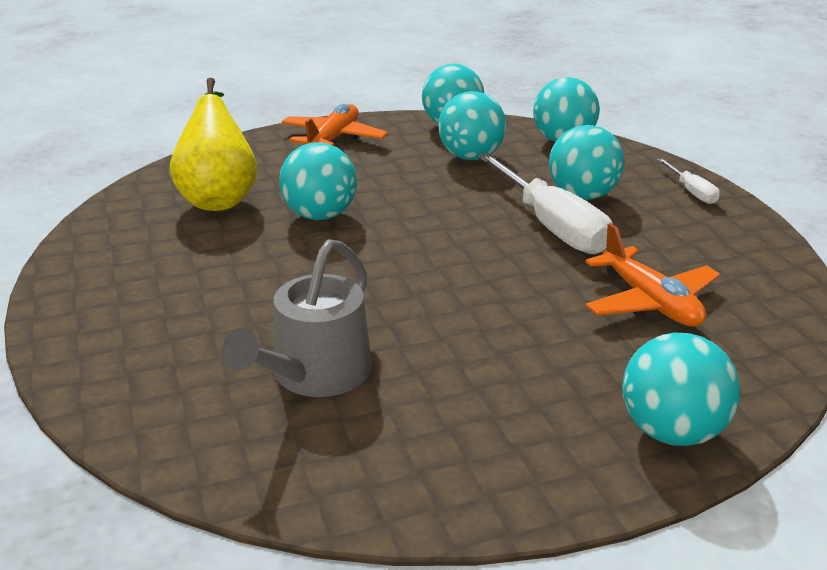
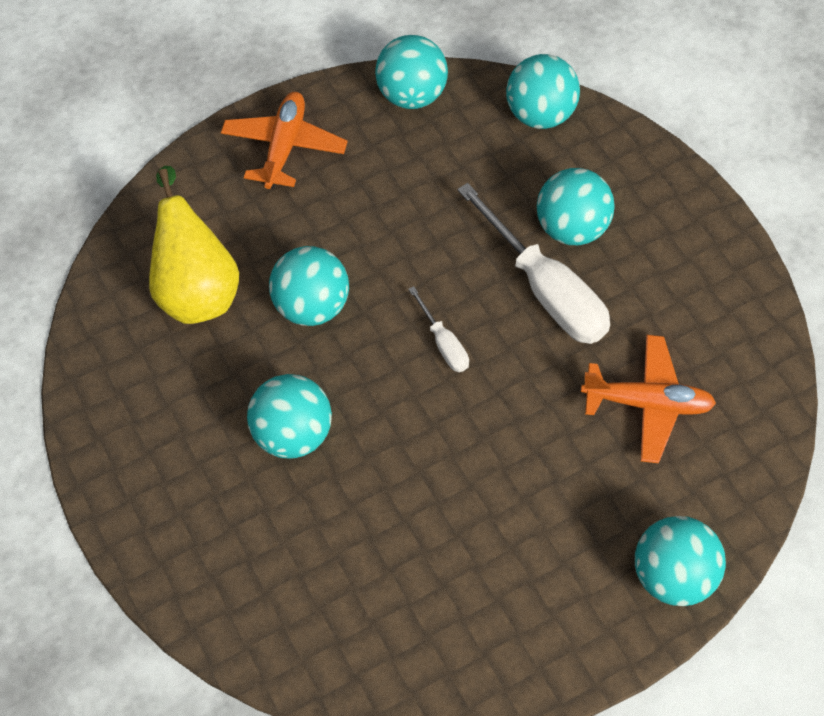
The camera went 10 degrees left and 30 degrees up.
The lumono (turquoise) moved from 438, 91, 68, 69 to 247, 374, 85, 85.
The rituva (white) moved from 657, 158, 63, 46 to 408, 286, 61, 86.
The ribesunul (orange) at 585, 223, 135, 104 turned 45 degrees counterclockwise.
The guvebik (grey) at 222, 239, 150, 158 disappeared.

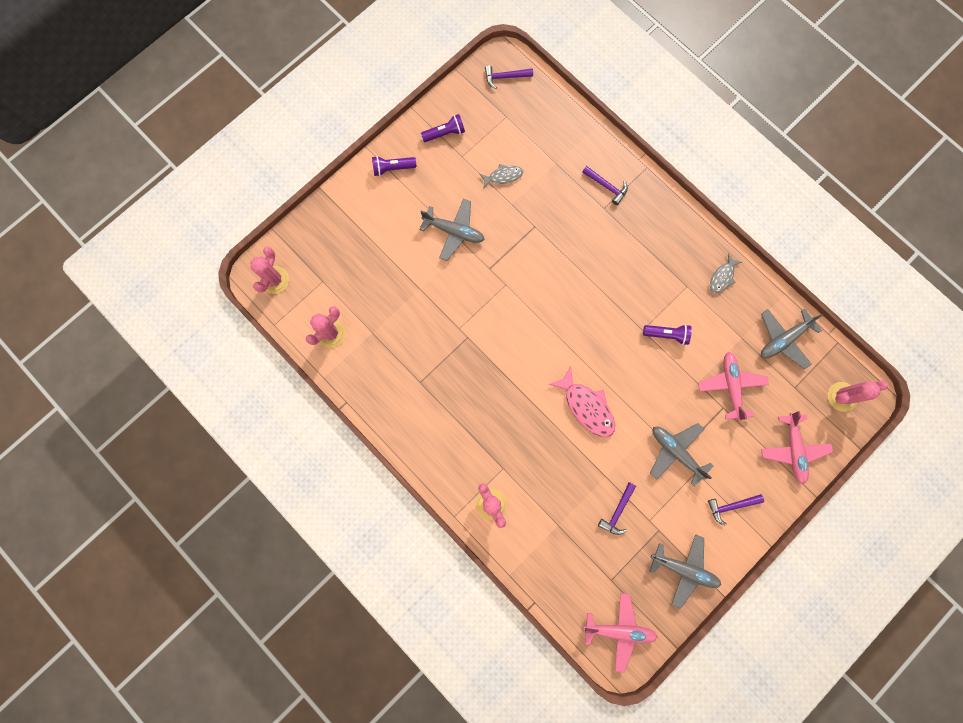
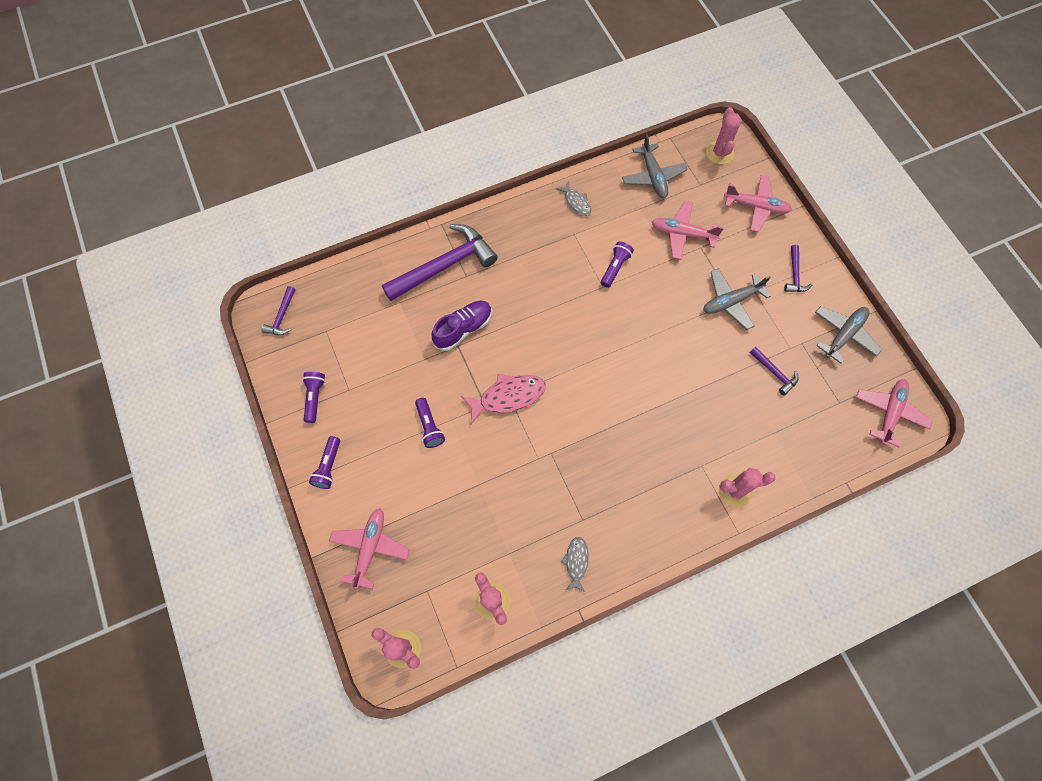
The camera went 70 degrees left and 10 degrees down.
The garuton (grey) moved from 480, 164, 43, 24 to 561, 537, 28, 55.
The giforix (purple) at 582, 166, 46, 39 changed to 2.19 times the size.
The ribesunul (grey) at 419, 199, 66, 62 was replaced by the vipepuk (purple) at 415, 398, 30, 50.
The garuton (pink) moved from 549, 366, 66, 71 to 461, 374, 85, 50.
The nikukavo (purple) at 432, 301, 60, 50 appeared.
The ribesunul (pink) at 329, 508, 80, 81 appeared.

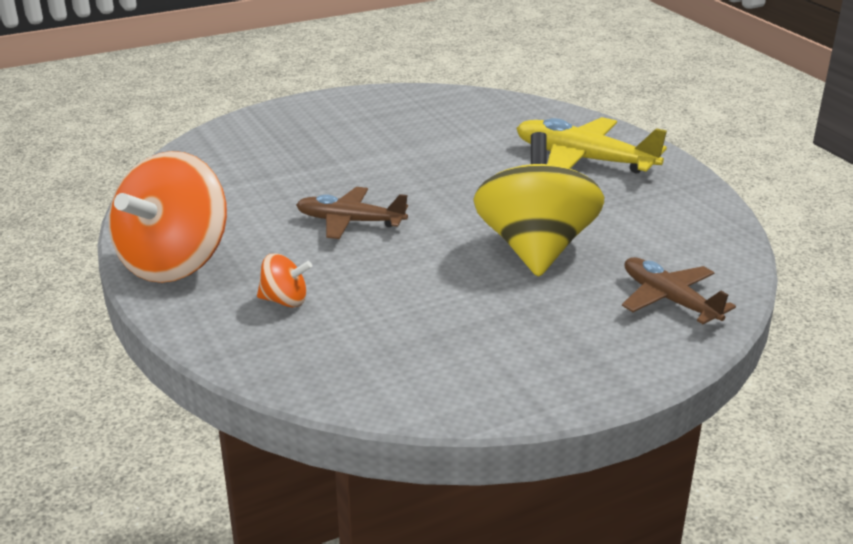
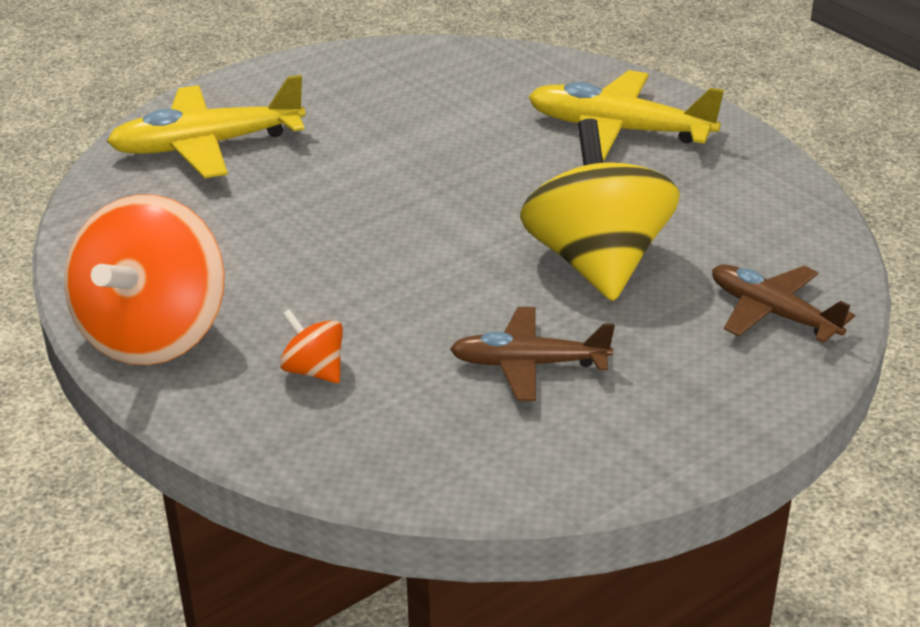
The camera went 10 degrees left and 5 degrees up.
The ribesunul (brown) moved from 296, 187, 112, 52 to 450, 307, 165, 94.
The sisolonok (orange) at 257, 253, 55, 55 turned 135 degrees counterclockwise.
The ribesunul (yellow) at 107, 75, 199, 103 appeared.

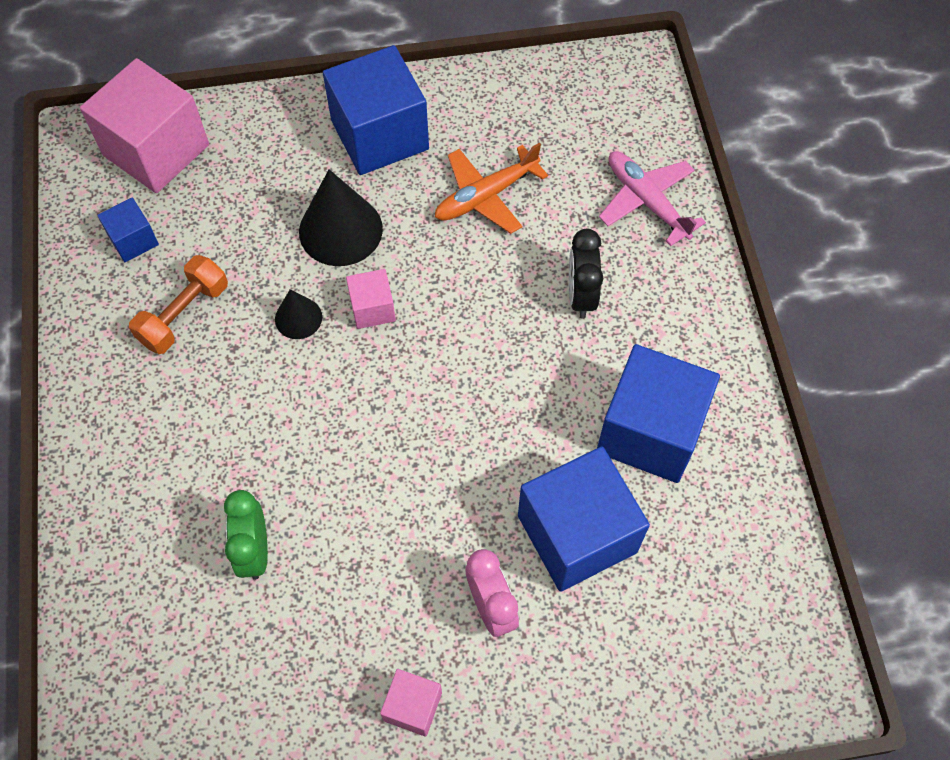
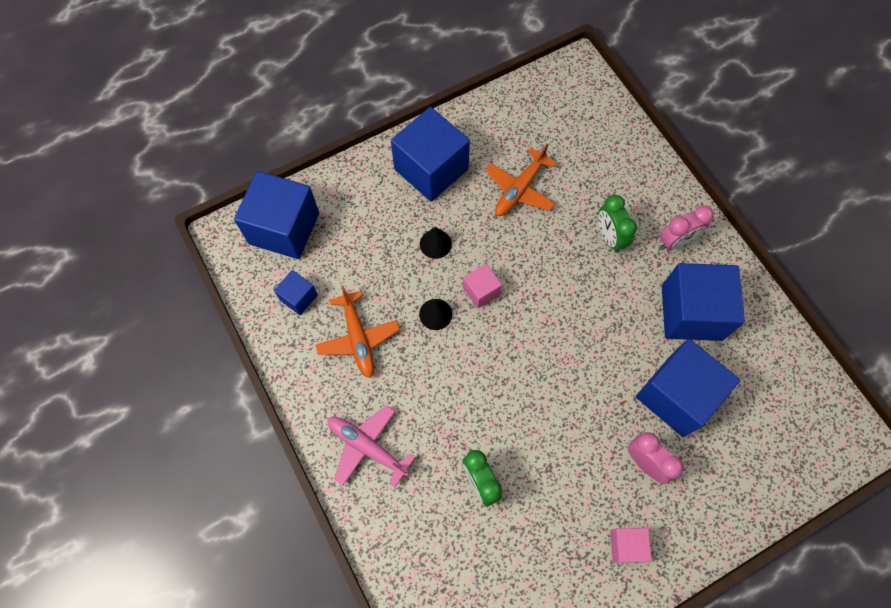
The camera went 20 degrees left and 5 degrees up.
The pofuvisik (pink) at 80, 58, 129, 135 became the pofuvisik (blue) at 234, 171, 85, 88.
The ribesunul (pink) moved from 599, 151, 107, 95 to 327, 405, 88, 82.
The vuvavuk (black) at 299, 169, 84, 97 changed to 0.55 times the size.
The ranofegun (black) at 569, 229, 34, 90 became the ranofegun (green) at 598, 195, 39, 58.
The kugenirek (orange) at 129, 255, 99, 99 was replaced by the ribesunul (orange) at 316, 286, 84, 92.
The ranofegun (pink) at 660, 205, 54, 45 appeared.

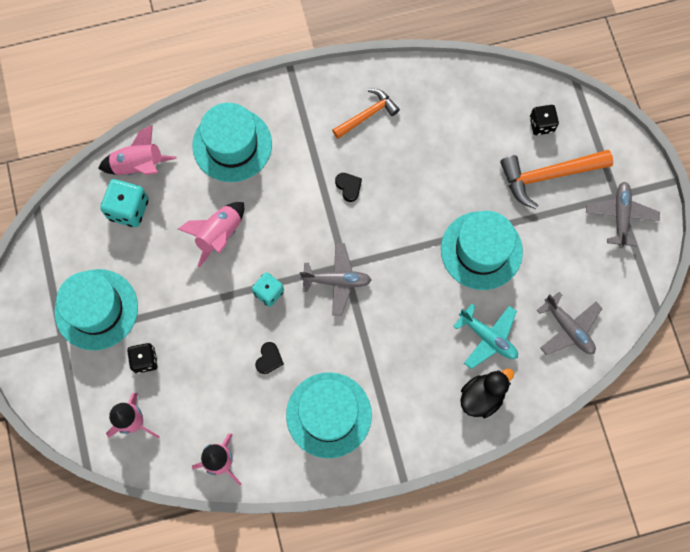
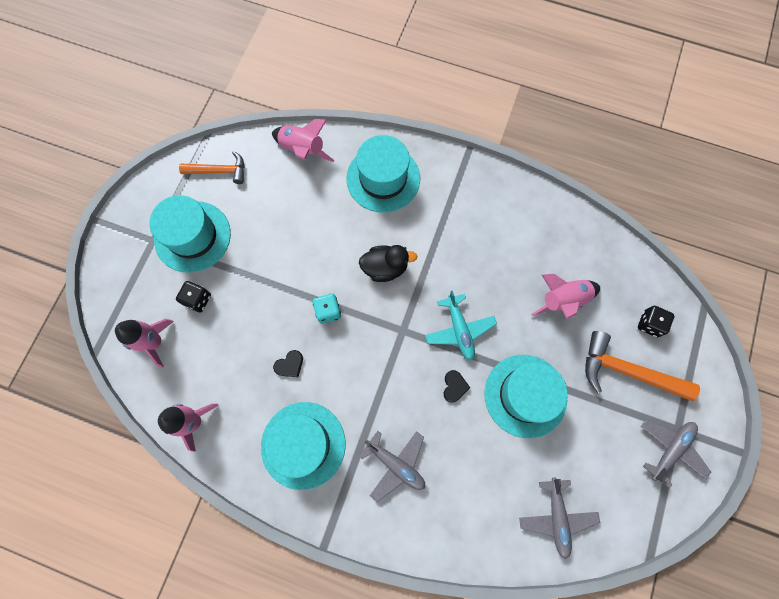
The camera went 35 degrees right and 0 degrees up.
The giforix (orange) moved from 332, 89, 68, 50 to 179, 151, 65, 33.
The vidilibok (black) moved from 335, 173, 27, 29 to 443, 370, 27, 33.
The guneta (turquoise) at 100, 179, 49, 48 disappeared.
The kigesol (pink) moved from 178, 202, 66, 65 to 531, 274, 69, 45.
The ribesunul (grey) moved from 300, 243, 72, 73 to 359, 431, 66, 71.
The ribesunul (turquoise) moved from 453, 303, 65, 66 to 425, 290, 72, 70.
The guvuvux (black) moved from 461, 369, 53, 49 to 359, 245, 59, 37.

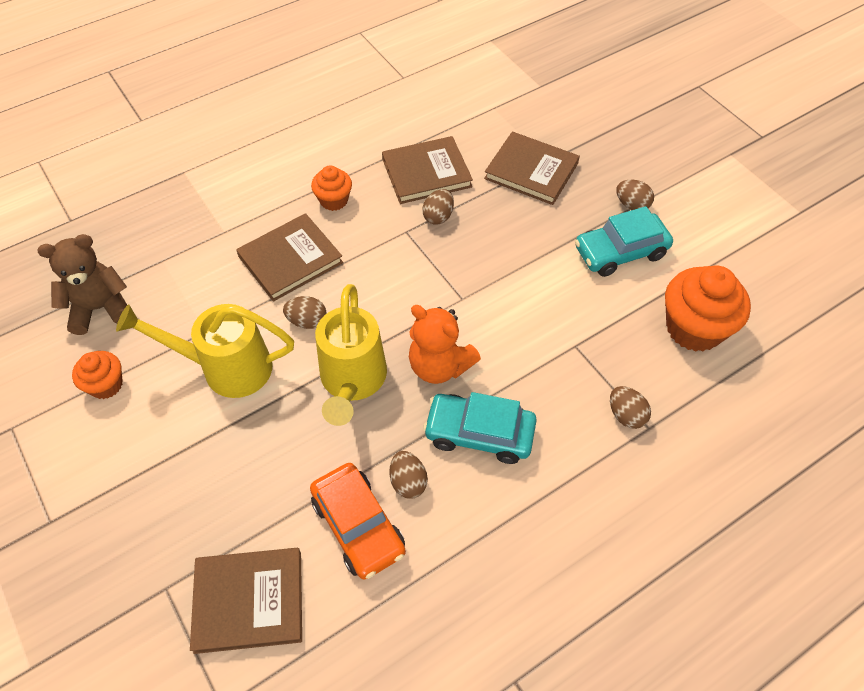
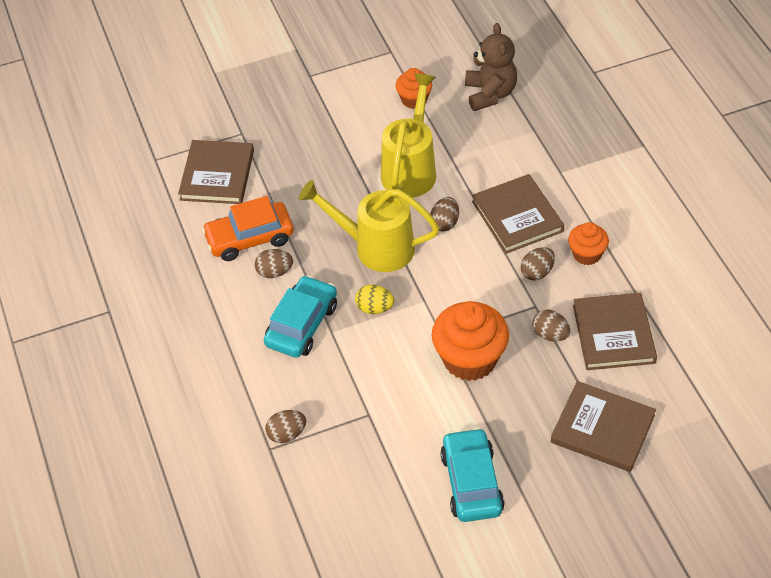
The camera went 105 degrees right and 5 degrees down.
The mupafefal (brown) at 484, 132, 96, 73 turned 75 degrees clockwise.
The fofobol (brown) moved from 616, 180, 38, 30 to 521, 247, 34, 34.
The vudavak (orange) moved from 665, 265, 86, 87 to 432, 301, 77, 80.
The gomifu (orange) at 409, 305, 72, 79 was replaced by the fofobol (yellow) at 355, 285, 39, 29.

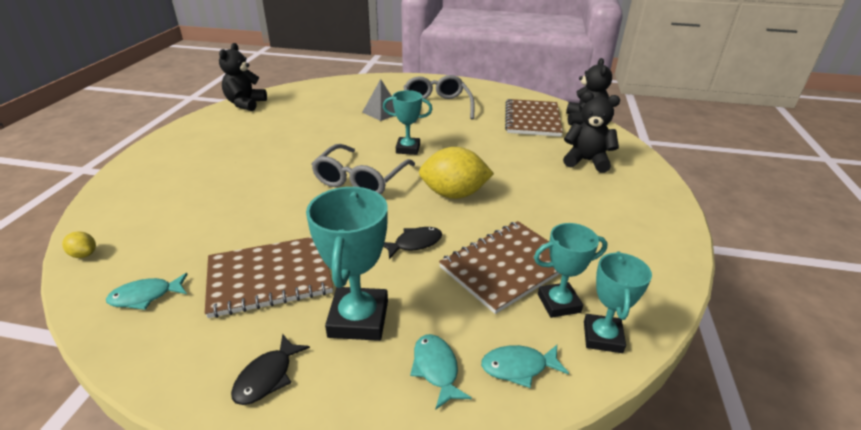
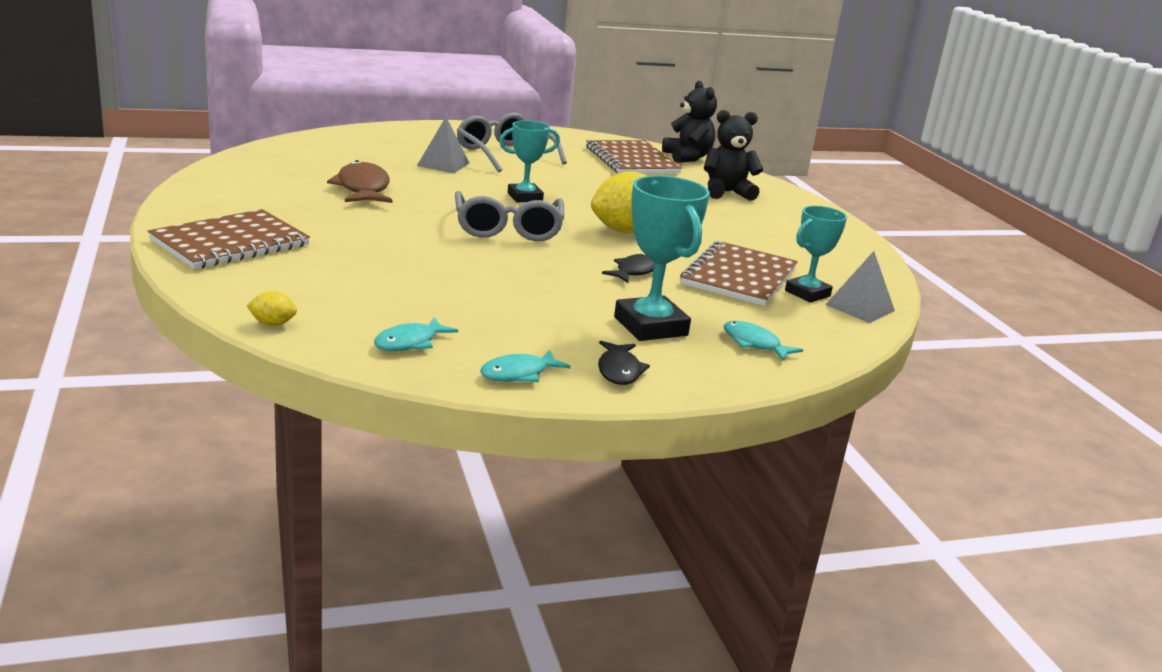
The camera went 30 degrees left and 10 degrees down.
The gomifu (black) at 219, 43, 48, 68 disappeared.
The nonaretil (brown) moved from 205, 237, 128, 81 to 148, 209, 162, 60.
The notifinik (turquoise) at 584, 251, 68, 102 was replaced by the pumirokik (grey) at 825, 251, 70, 72.
The garuton (turquoise) moved from 481, 345, 88, 43 to 480, 350, 91, 32.
The garuton (brown) at 327, 160, 65, 43 appeared.

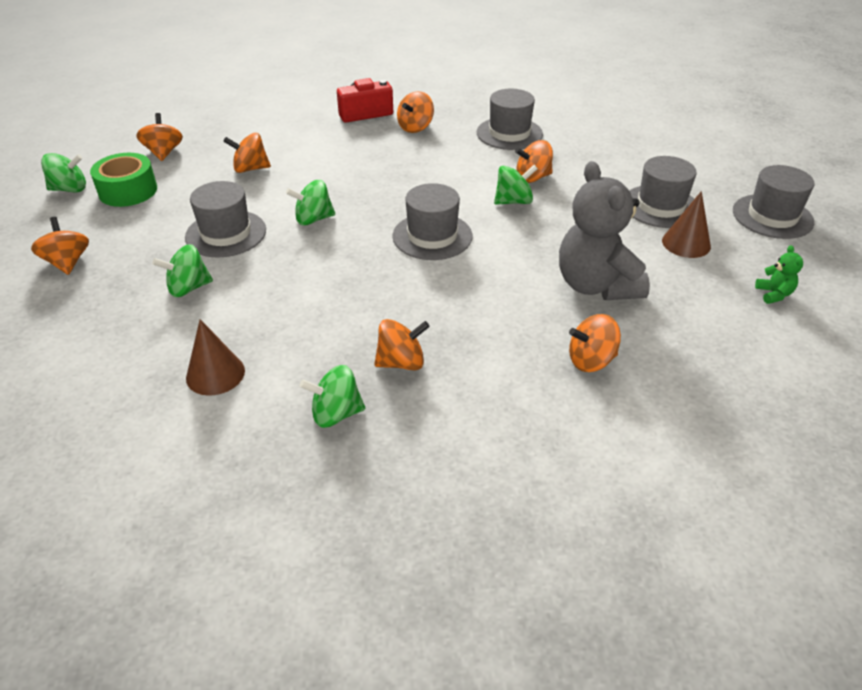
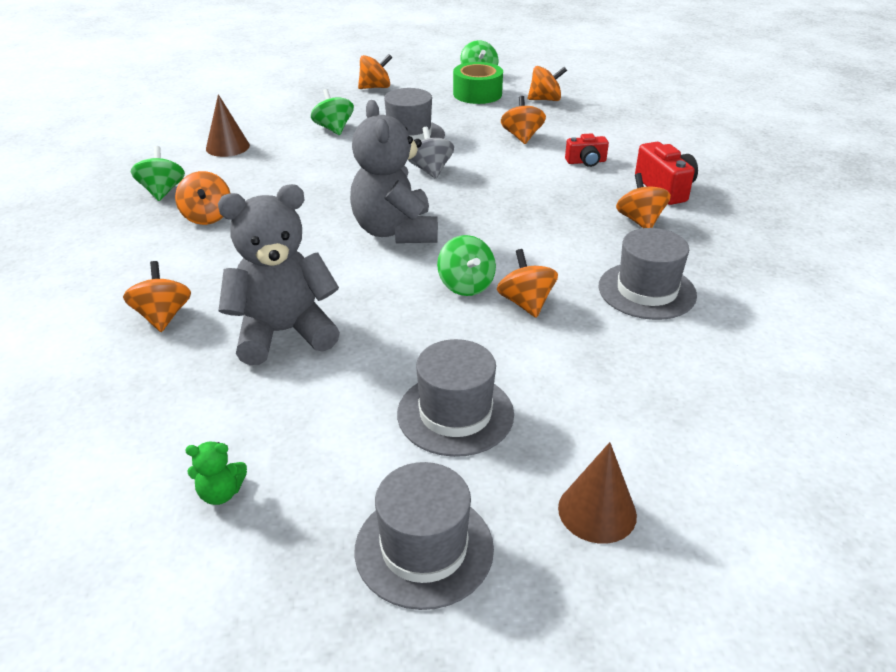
The camera went 90 degrees right and 5 degrees down.
The sisolonok (orange) at 397, 91, 37, 42 turned 45 degrees clockwise.
The sisolonok (green) at 286, 180, 49, 46 became the sisolonok (grey) at 408, 127, 46, 52.
The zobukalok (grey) at 392, 183, 81, 77 was replaced by the gomifu (grey) at 350, 100, 88, 143.
The vuvavuk (brown) moved from 662, 191, 49, 67 to 558, 442, 79, 102.
The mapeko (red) at 565, 133, 44, 34 appeared.

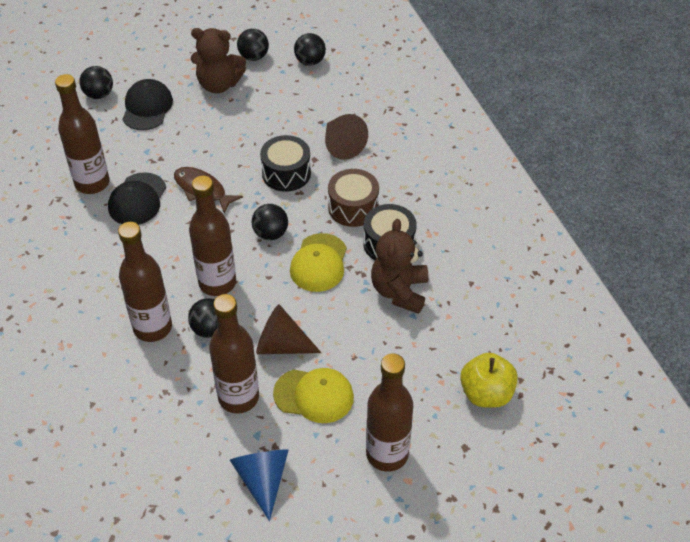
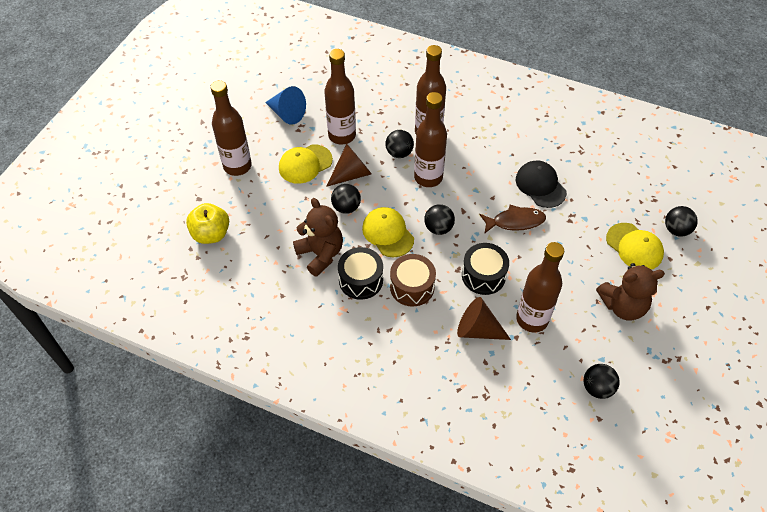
The camera went 135 degrees right and 5 degrees up.
The gomifu (brown) at 191, 28, 55, 65 turned 150 degrees counterclockwise.
The lumono (black) moved from 237, 29, 32, 32 to 331, 184, 30, 30.
The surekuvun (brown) moved from 55, 74, 55, 120 to 516, 242, 48, 90.
The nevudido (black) at 122, 79, 51, 51 became the nevudido (yellow) at 606, 223, 58, 47.

